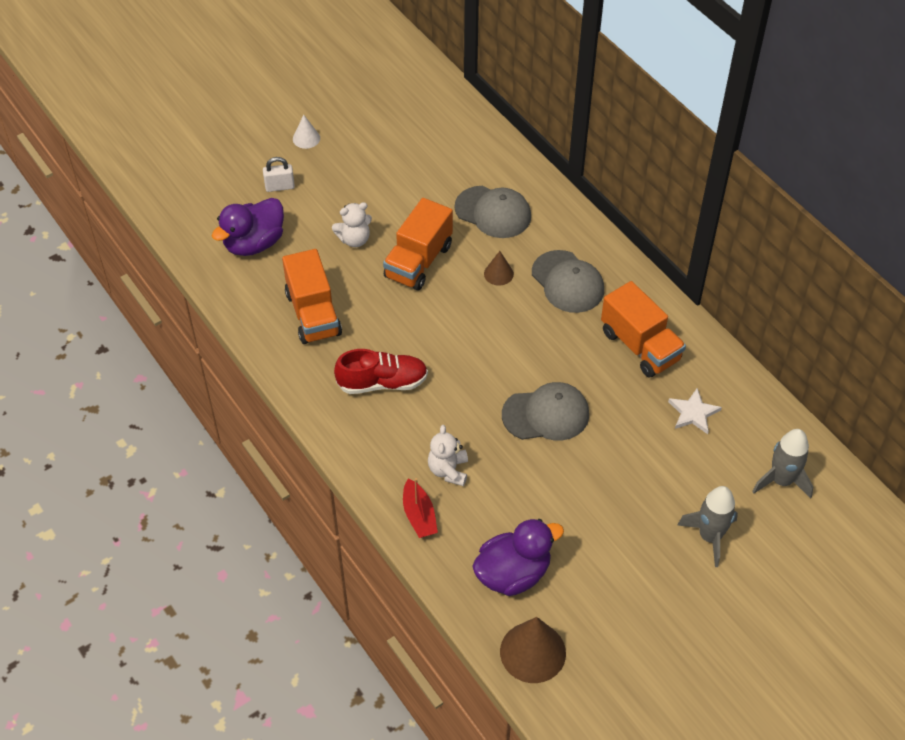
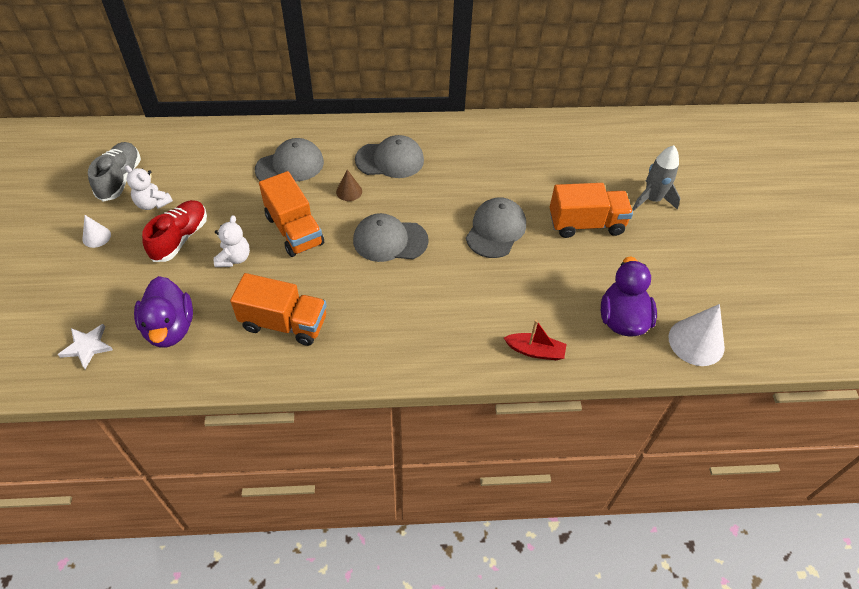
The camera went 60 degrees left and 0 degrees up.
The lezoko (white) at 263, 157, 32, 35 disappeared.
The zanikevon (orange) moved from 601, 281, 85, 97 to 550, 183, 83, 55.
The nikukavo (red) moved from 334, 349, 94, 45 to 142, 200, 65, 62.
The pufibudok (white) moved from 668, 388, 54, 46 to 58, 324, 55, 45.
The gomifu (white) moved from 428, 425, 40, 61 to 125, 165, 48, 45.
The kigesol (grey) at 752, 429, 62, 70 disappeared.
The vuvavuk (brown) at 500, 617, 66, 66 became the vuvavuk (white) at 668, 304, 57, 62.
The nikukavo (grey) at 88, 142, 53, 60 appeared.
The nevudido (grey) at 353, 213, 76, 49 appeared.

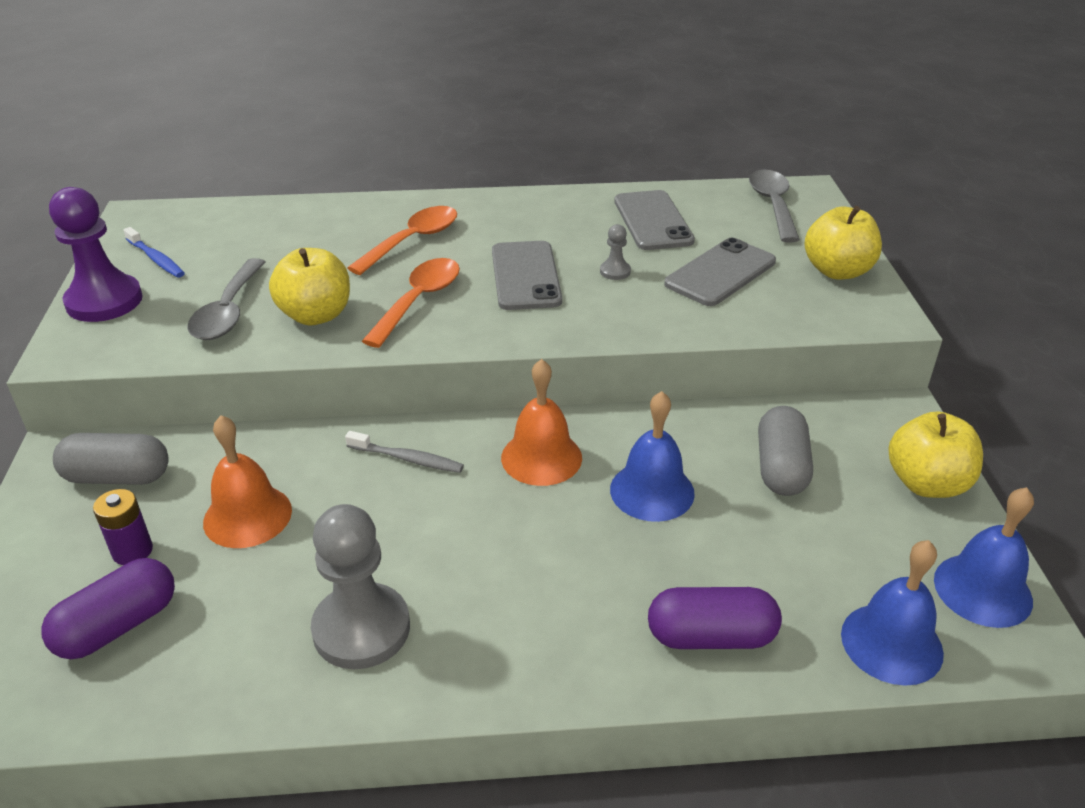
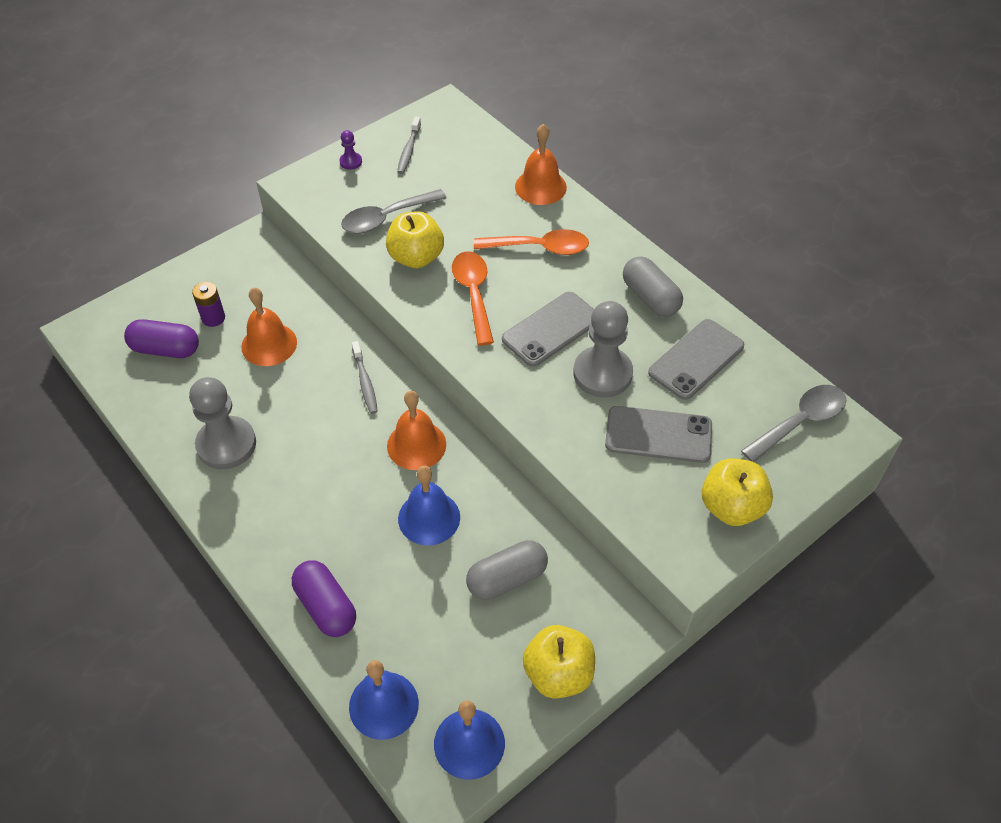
The camera went 55 degrees right and 15 degrees up.
The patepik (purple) at 49, 187, 94, 135 changed to 0.44 times the size.
The patepik (grey) at 600, 224, 31, 56 changed to 2.26 times the size.
The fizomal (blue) at 123, 227, 62, 51 became the fizomal (grey) at 397, 116, 24, 58.
The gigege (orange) at 362, 258, 98, 90 turned 90 degrees counterclockwise.
The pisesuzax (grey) moved from 53, 433, 116, 52 to 623, 256, 60, 61.
The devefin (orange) at 515, 124, 52, 81 appeared.

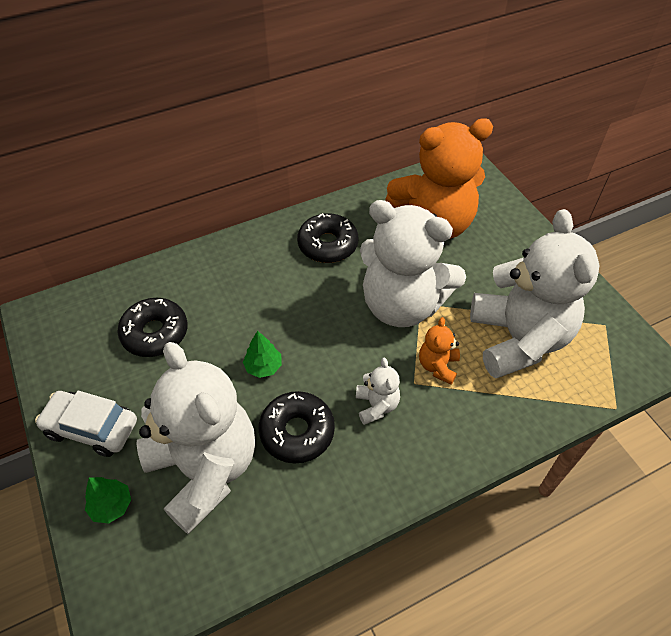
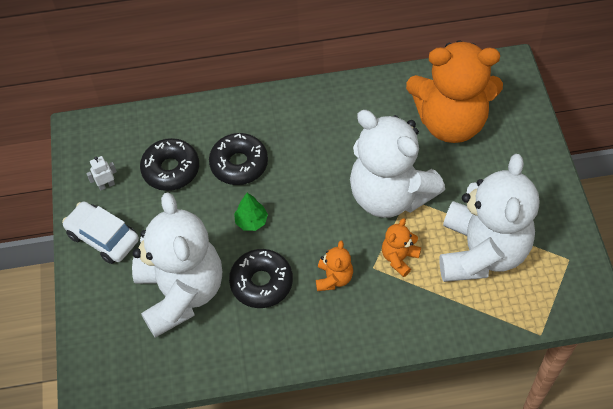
The camera went 20 degrees right and 5 degrees up.
The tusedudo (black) moved from 297, 213, 61, 50 to 209, 133, 59, 52.
The gomifu (white) at 356, 358, 44, 67 became the gomifu (orange) at 316, 240, 37, 51.
The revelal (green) at 85, 477, 46, 46 disappeared.
The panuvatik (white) at 86, 156, 31, 35 appeared.

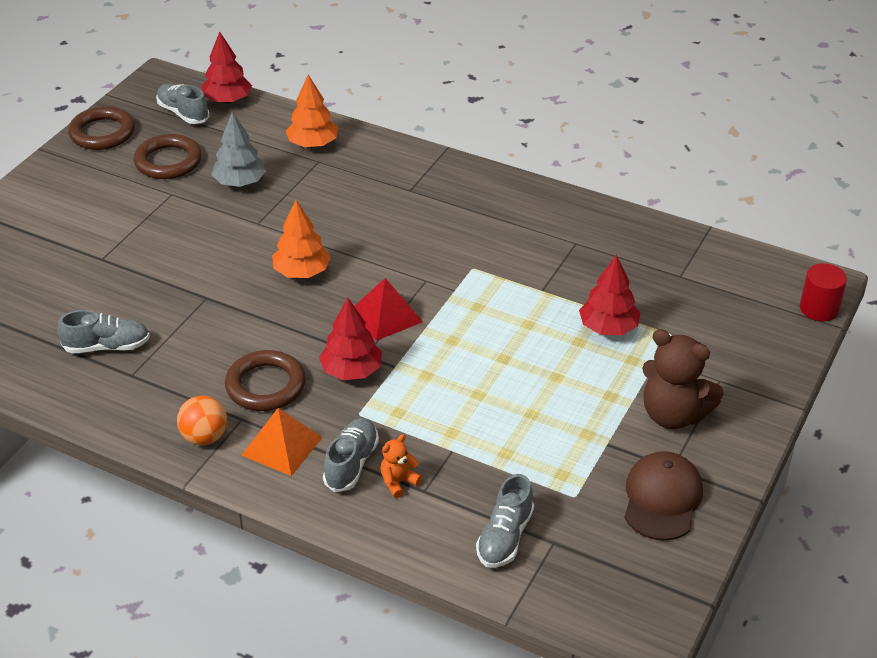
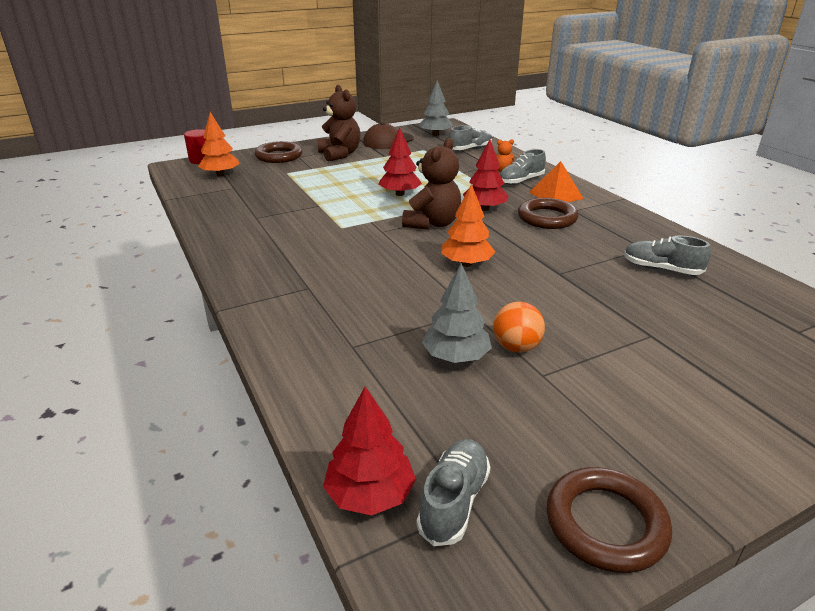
The camera went 145 degrees left and 10 degrees down.
The revelal (orange) moved from 286, 75, 52, 73 to 198, 112, 42, 64.
The nikukavo (grey) at 156, 83, 54, 41 turned 150 degrees counterclockwise.
The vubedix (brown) moved from 134, 134, 68, 45 to 255, 141, 47, 22.
The revelal (red) moved from 579, 255, 61, 80 to 379, 127, 43, 69.
The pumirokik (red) at 354, 278, 69, 63 was replaced by the gomifu (brown) at 402, 138, 59, 92.
The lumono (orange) moved from 177, 396, 50, 49 to 493, 302, 52, 51.
The revelal (grey) at 419, 81, 34, 55 appeared.

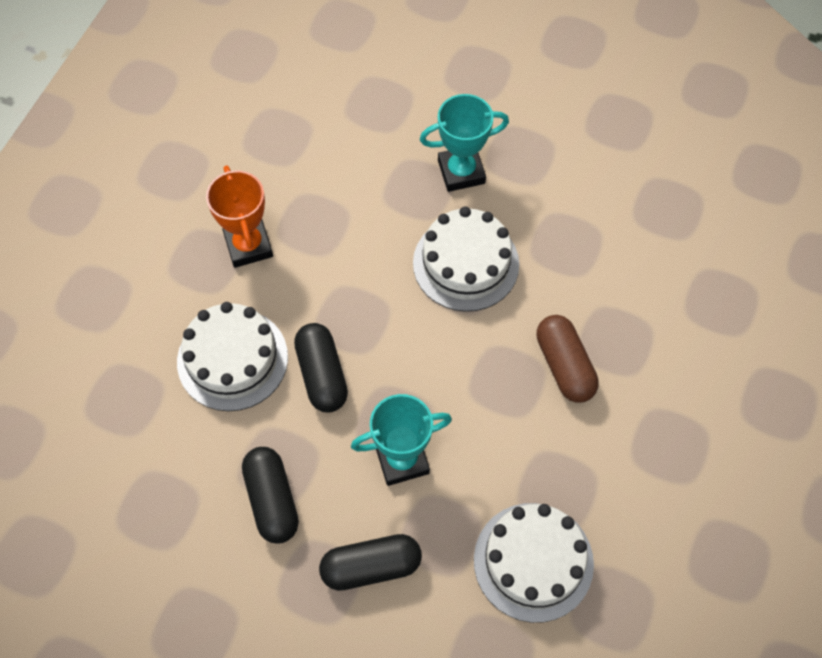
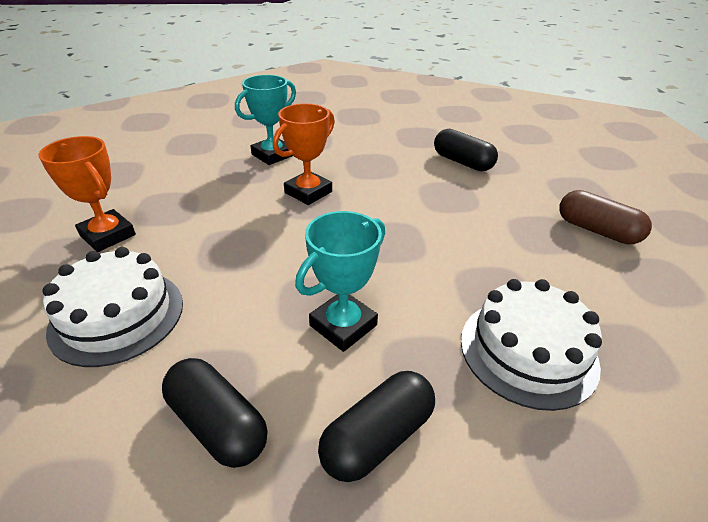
The camera went 30 degrees left and 25 degrees down.
The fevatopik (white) at 413, 207, 106, 105 was replaced by the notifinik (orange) at 273, 103, 62, 102.
The pisesuzax (brown) moved from 536, 315, 63, 88 to 559, 190, 93, 54.
The pisesuzax (black) moved from 294, 323, 54, 89 to 434, 129, 64, 42.

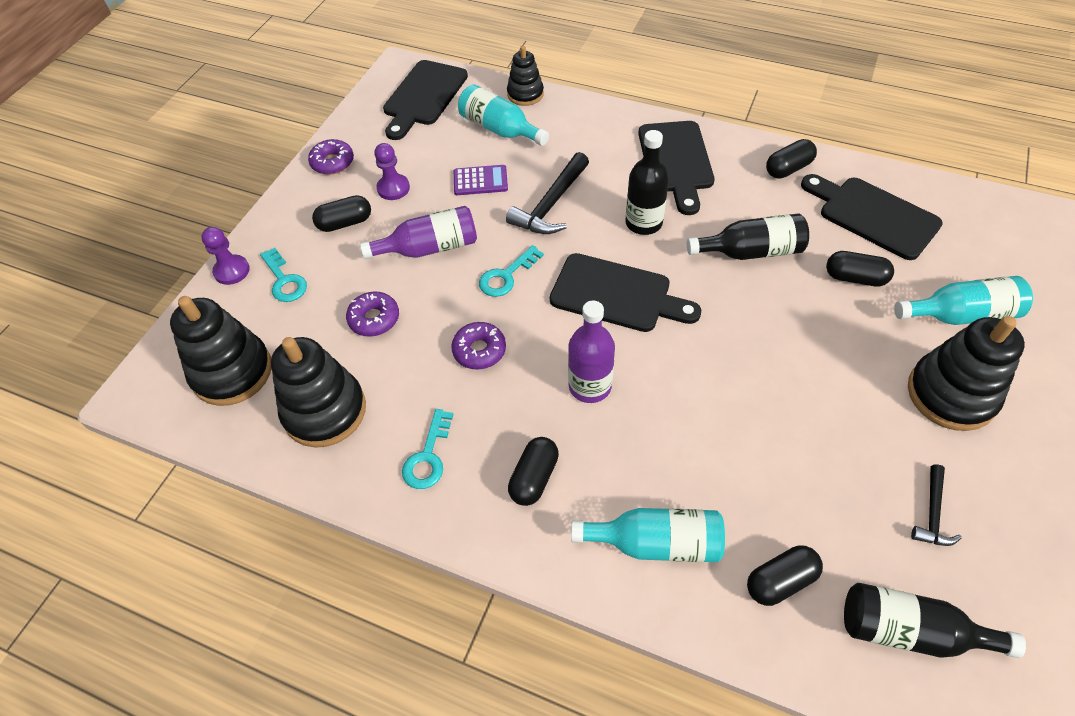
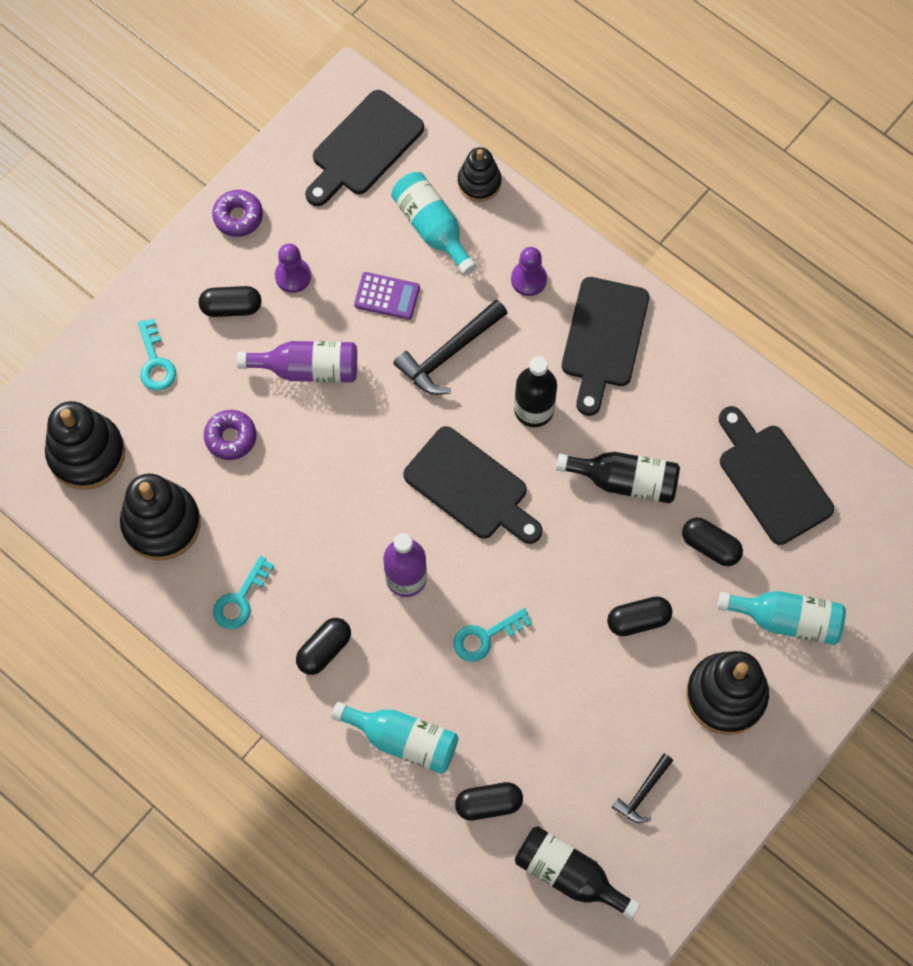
The camera went 15 degrees right and 15 degrees up.
The pisesuzax (black) moved from 766, 139, 51, 40 to 607, 596, 65, 40.
The patepik (purple) moved from 201, 227, 49, 58 to 511, 247, 36, 49.
The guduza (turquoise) moved from 479, 245, 65, 52 to 453, 608, 79, 54.
The tusedudo (purple) at 451, 322, 55, 48 disappeared.

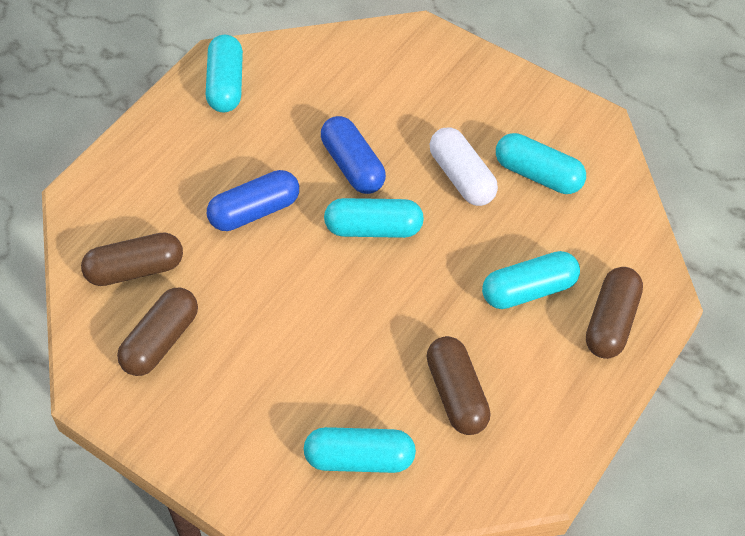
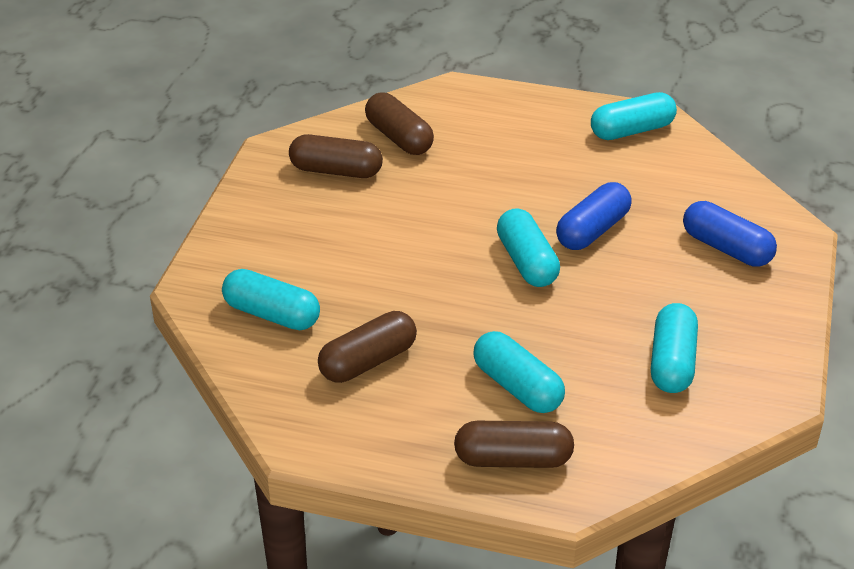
The camera went 70 degrees right and 15 degrees down.
The pisesuzax (white) at 430, 127, 68, 79 disappeared.
The pisesuzax (blue) moved from 207, 170, 92, 61 to 683, 201, 94, 66.
The pisesuzax (turquoise) at 304, 427, 112, 46 turned 45 degrees counterclockwise.

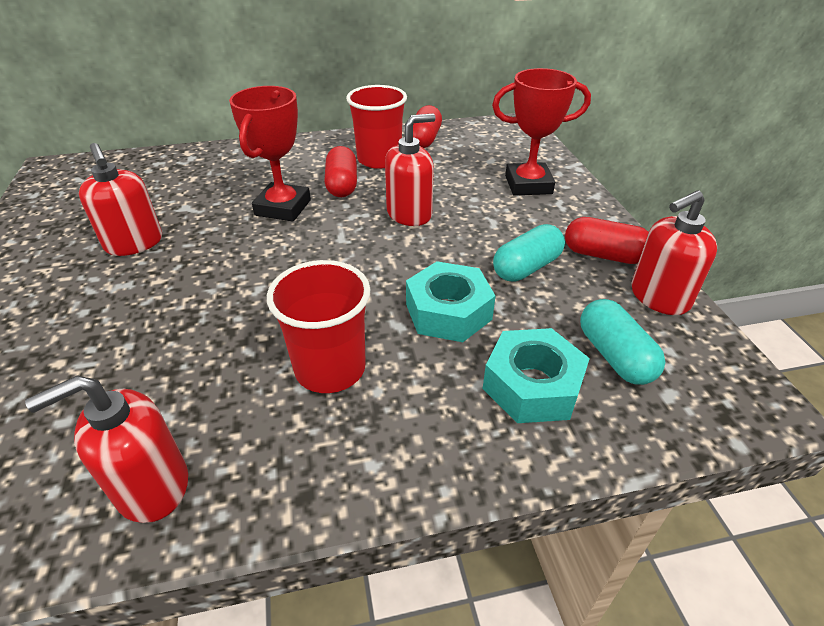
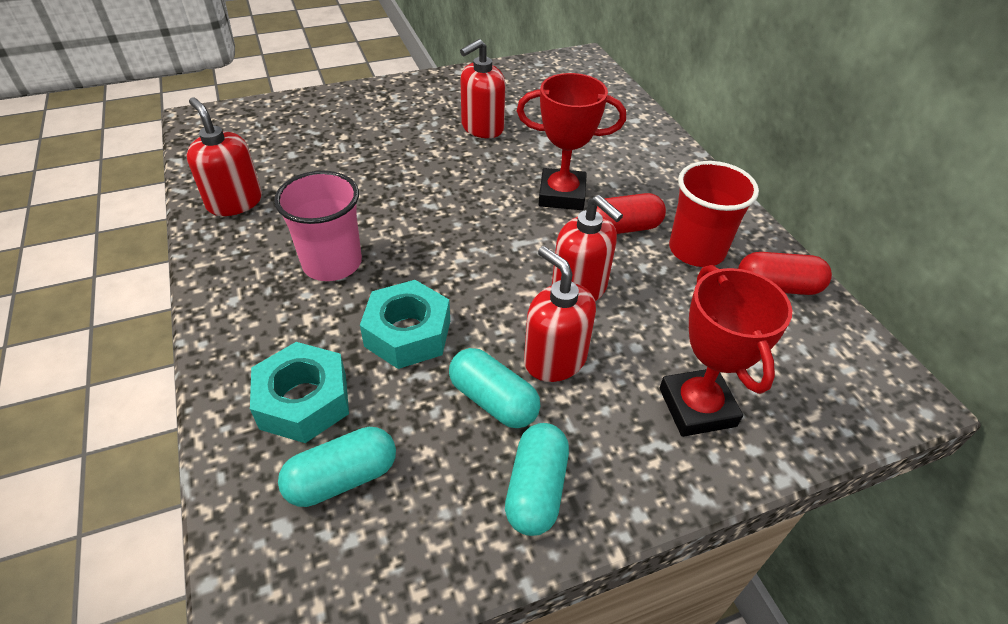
The camera went 80 degrees right and 5 degrees up.
The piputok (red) moved from 631, 190, 86, 125 to 524, 246, 72, 136.
The pisesuzax (red) at 565, 217, 84, 47 became the pisesuzax (turquoise) at 505, 423, 64, 113.
The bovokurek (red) at 267, 260, 103, 133 became the bovokurek (pink) at 274, 171, 88, 110.

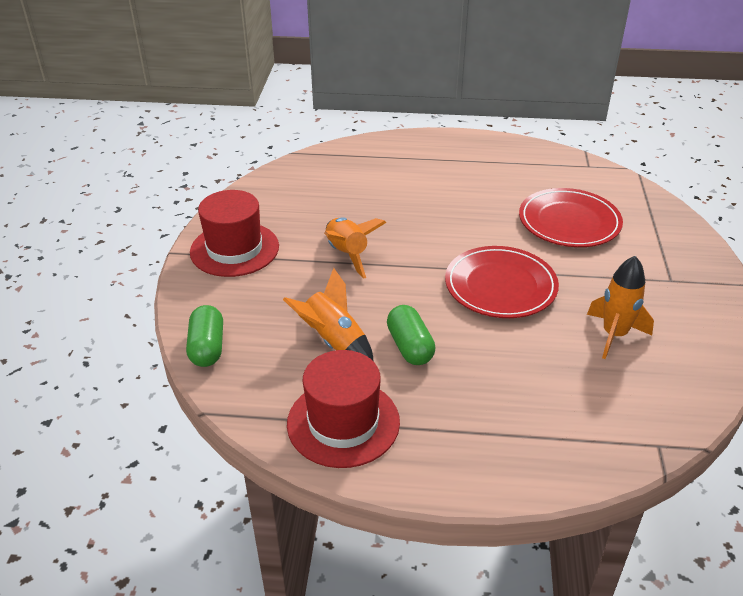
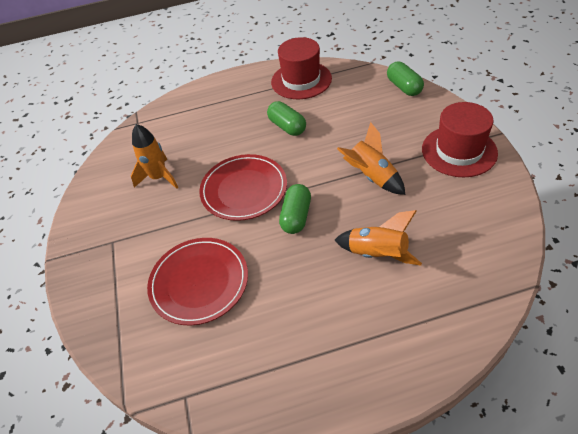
The camera went 165 degrees right and 10 degrees up.
The kigesol (orange) moved from 283, 268, 90, 93 to 335, 210, 87, 55.
The pisesuzax (green) at 279, 184, 32, 50 appeared.

